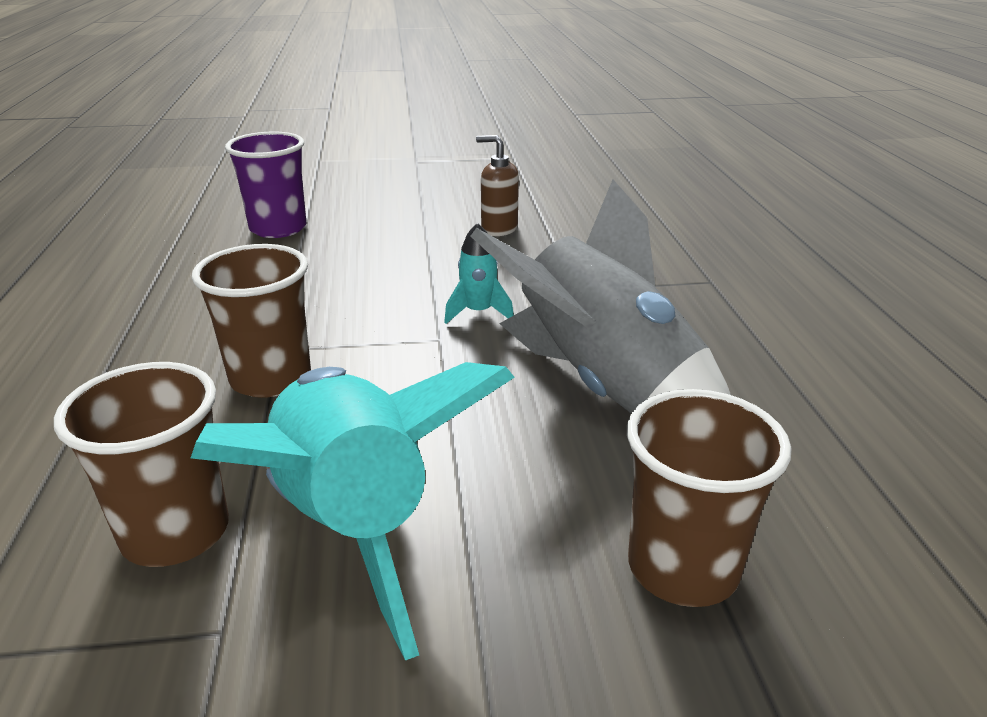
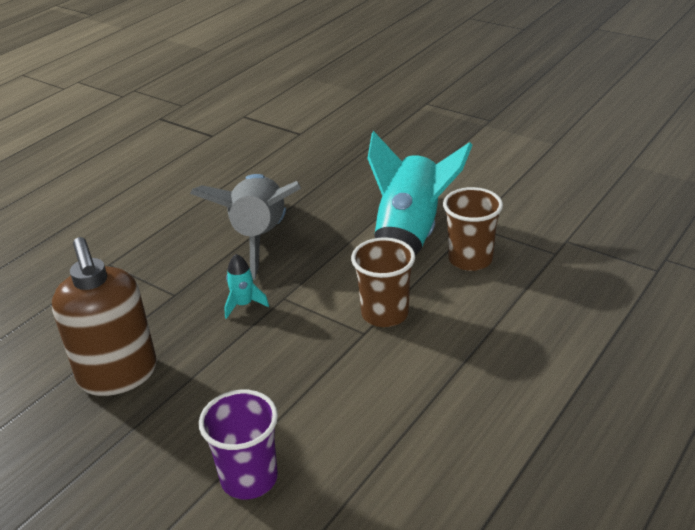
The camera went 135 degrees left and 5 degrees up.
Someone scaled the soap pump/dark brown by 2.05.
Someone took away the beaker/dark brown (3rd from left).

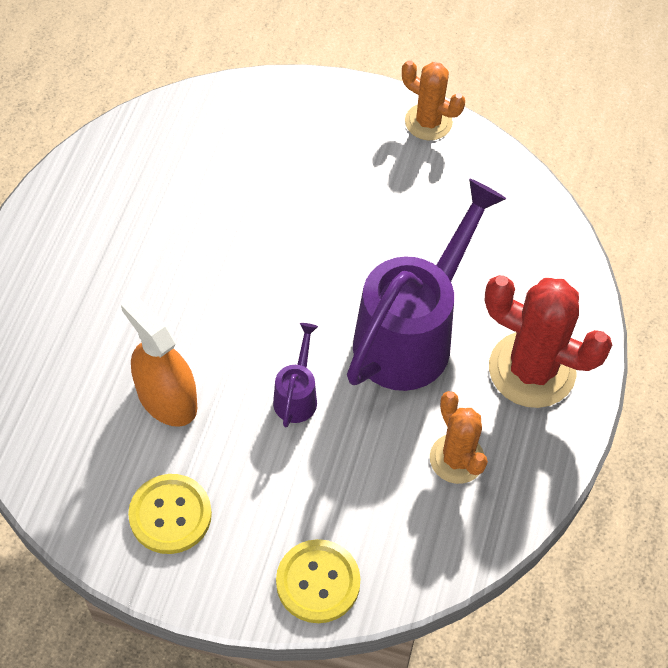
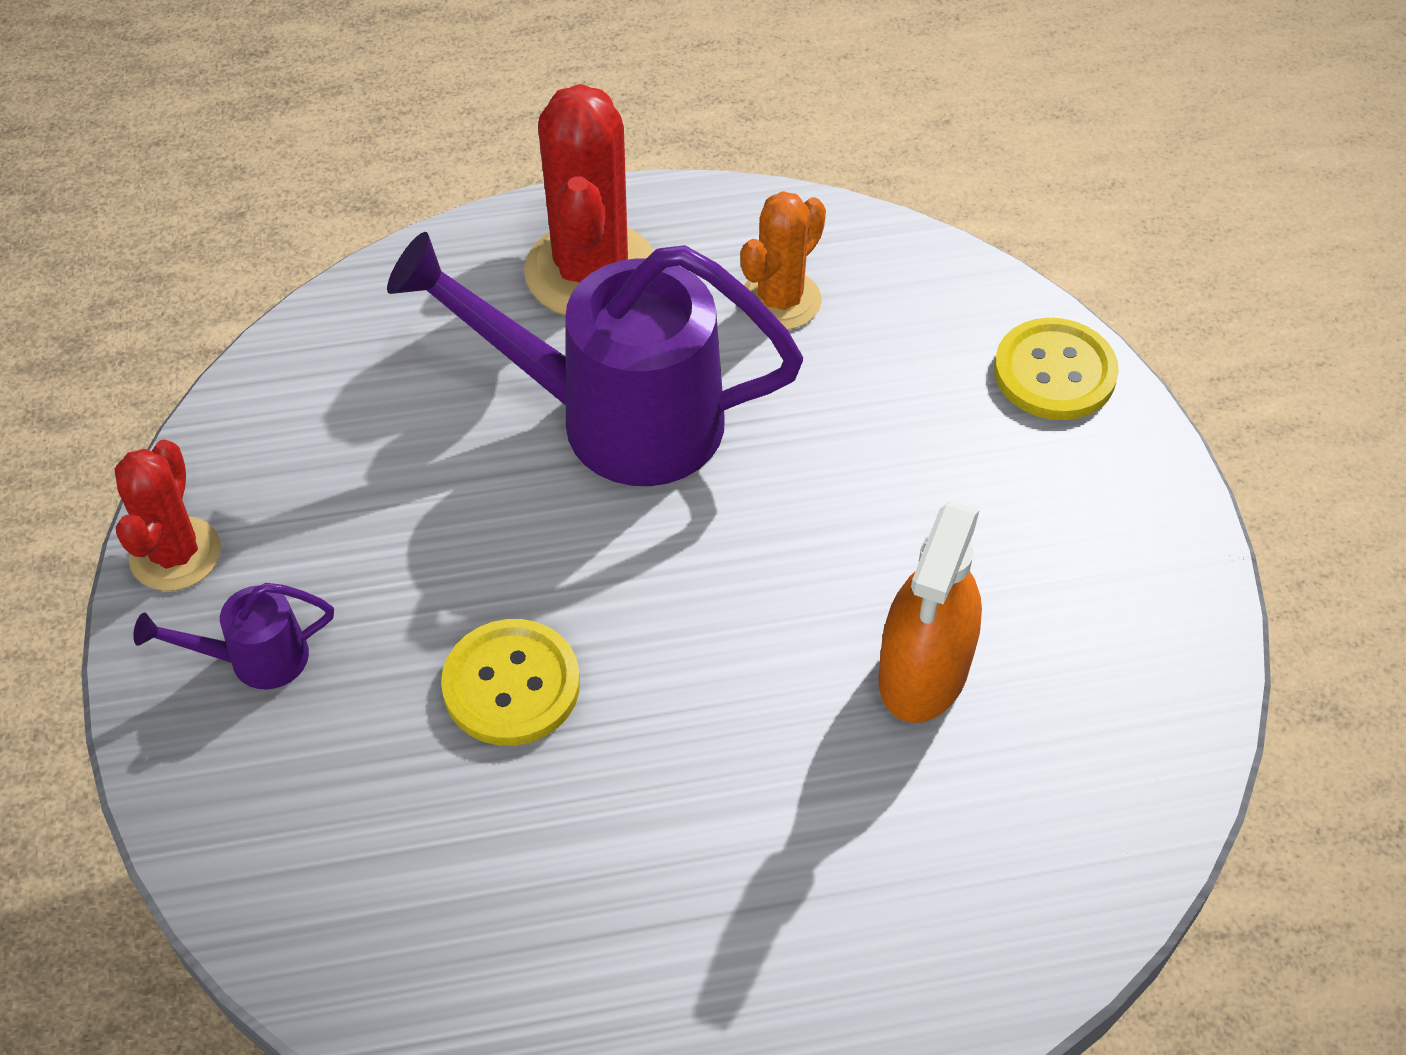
The camera went 115 degrees left and 5 degrees down.
Someone repainted the prickly plant/orange (1st from left), which became the prickly plant/crimson (1st from left).
Someone carried the watering pot/violet (1st from left).
Someone carried the sewing button/golden (1st from left).

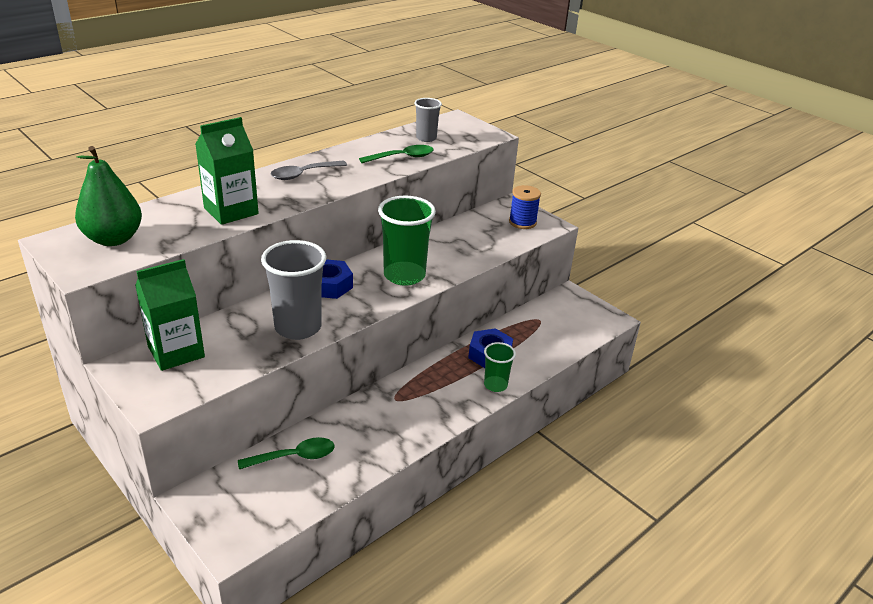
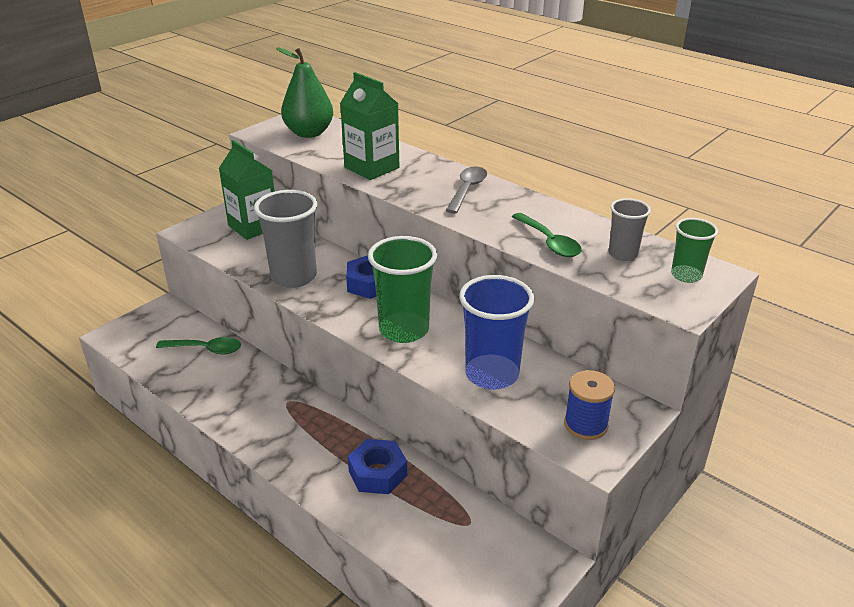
The camera went 85 degrees right and 0 degrees up.
Someone rotated the spoon/green (1st from left) by 60 degrees counterclockwise.
Someone rotated the spoon/ash-grey by 60 degrees clockwise.
Someone put down the beaker/cobalt.
Someone carried the beaker/green (2nd from left).

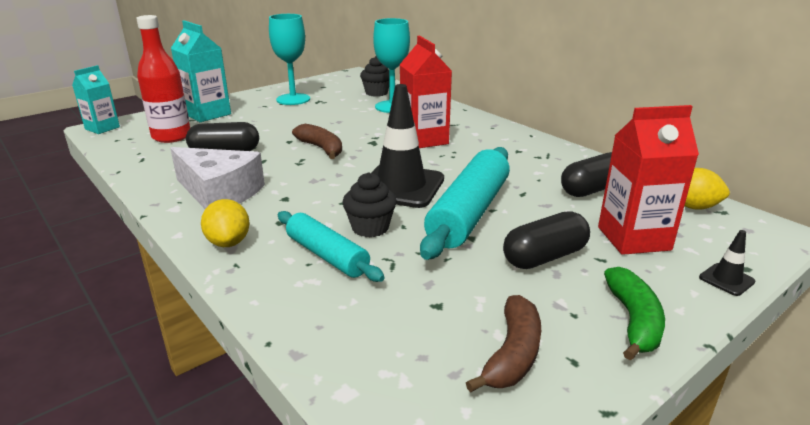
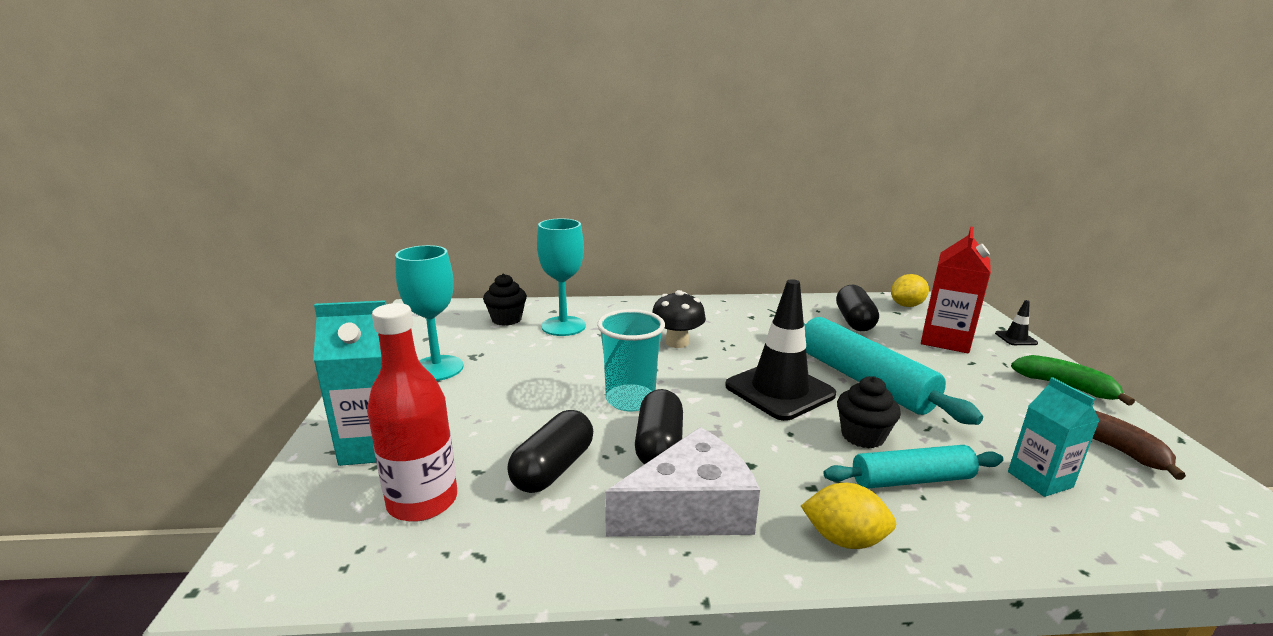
The camera went 55 degrees left and 5 degrees down.
Someone swapped the toy banana/dark brown (1st from left) for the beaker/aqua.
Someone carried the capsule/black (2nd from left).
Someone swapped the juice carton/crimson (1st from left) for the toadstool/black.
Someone carried the juice carton/aqua (1st from left in the first image).

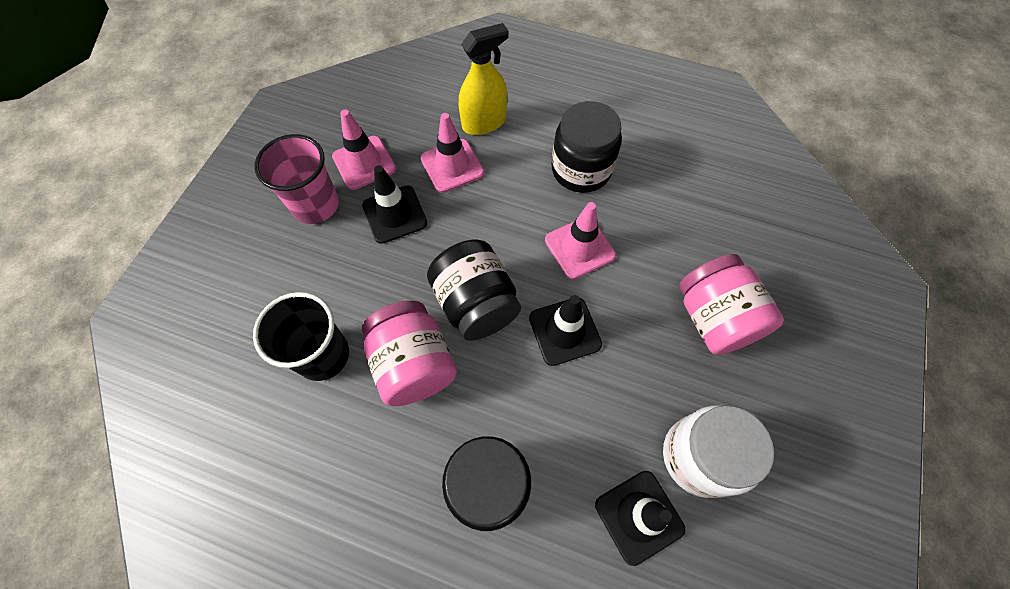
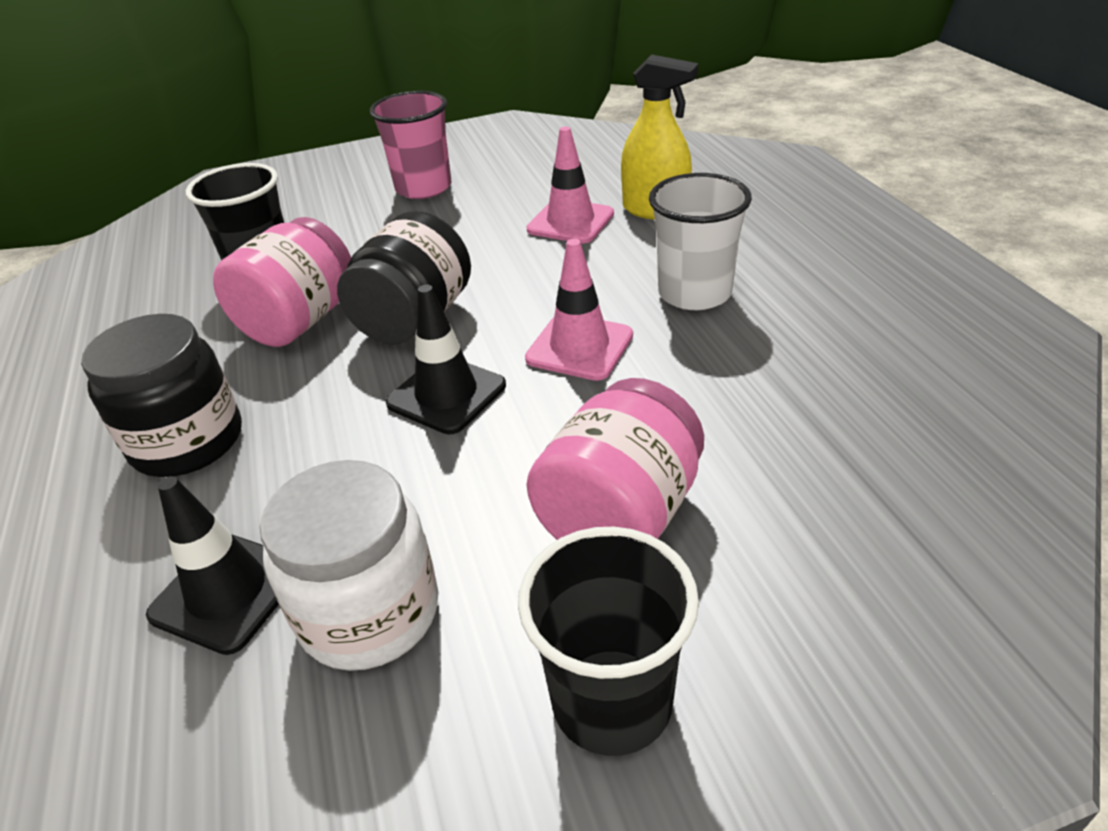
The camera went 55 degrees right and 25 degrees down.
Someone put down the beaker/black (2nd from left).
Someone swapped the jar/black (3rd from left) for the beaker/snow-white.
Someone took away the road cone/rosy (1st from left).
Someone took away the road cone/black (1st from left).

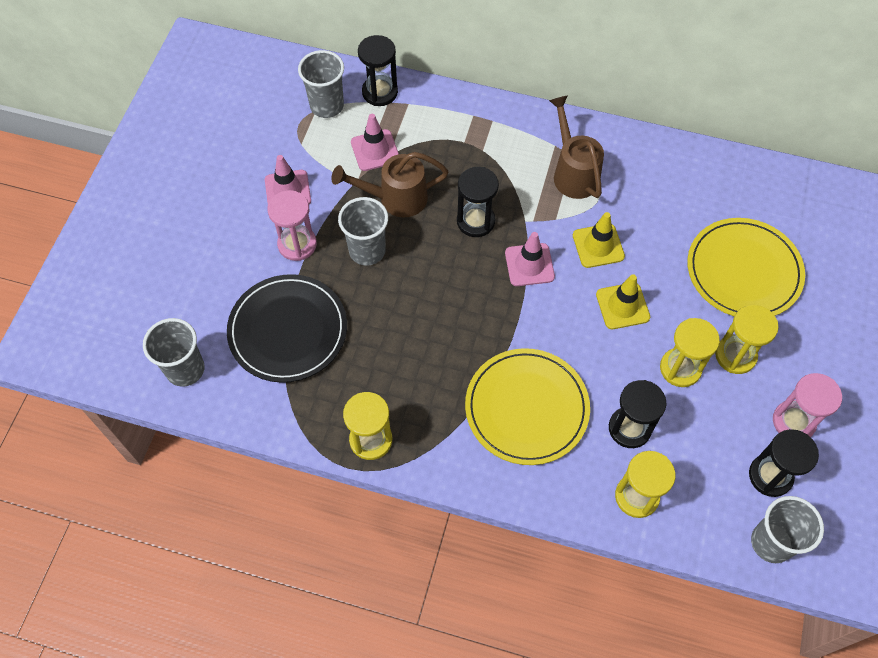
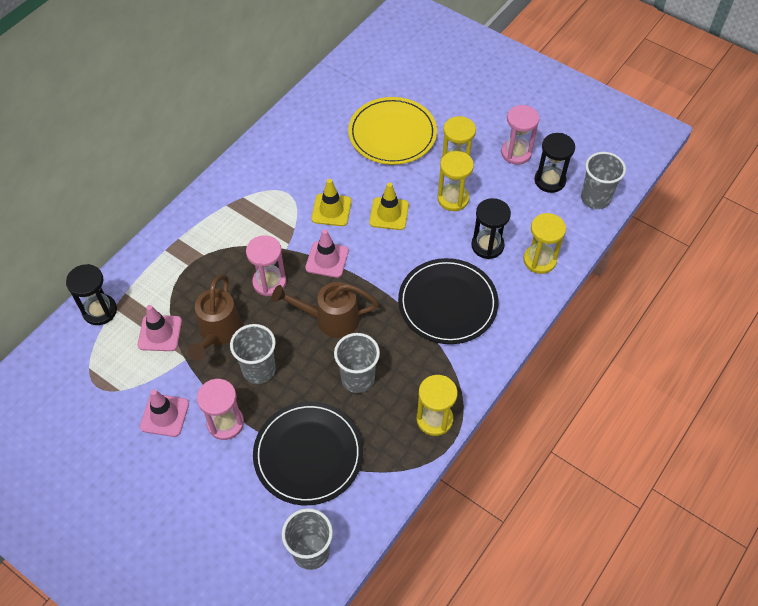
The camera went 70 degrees left and 5 degrees down.
Someone repainted the sand timer/black (2nd from left), which became the sand timer/rosy (2nd from left).
Someone carried the watering pot/dark brown (2nd from left).
Someone carried the beaker/ash-grey (2nd from left in the first image).
Someone repainted the plate/golden (1st from left), which became the plate/black (2nd from left).

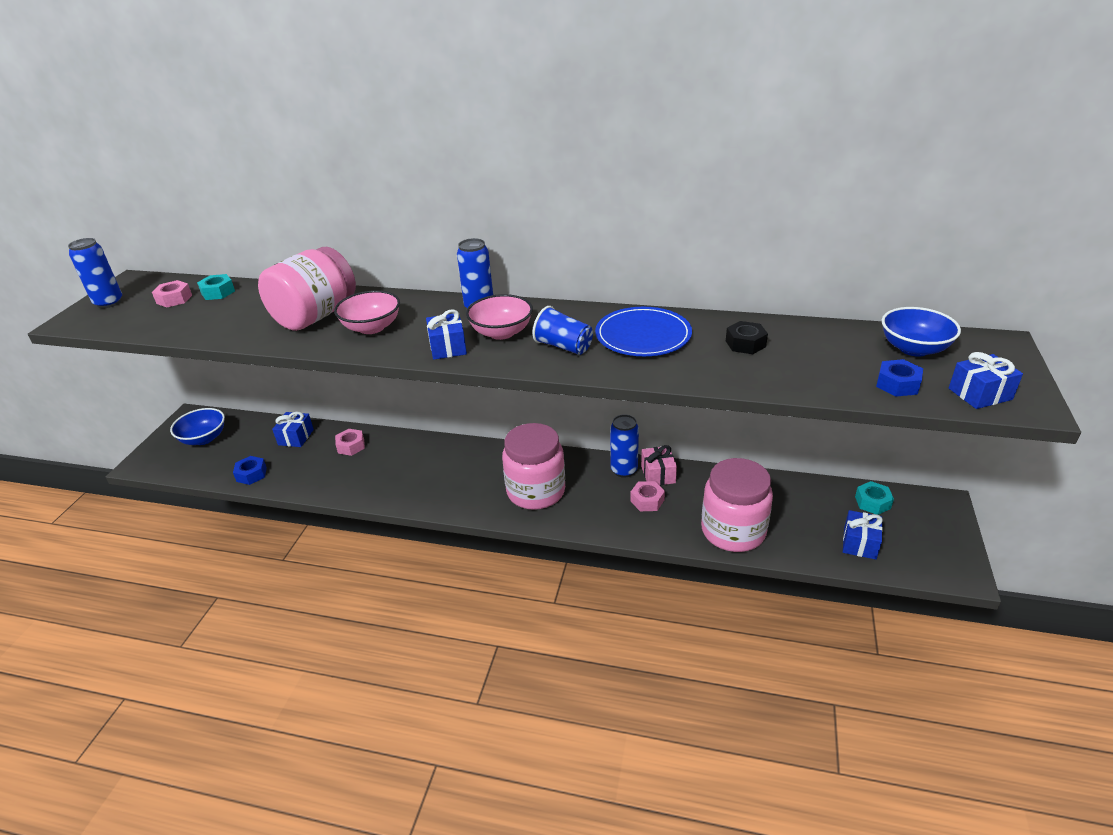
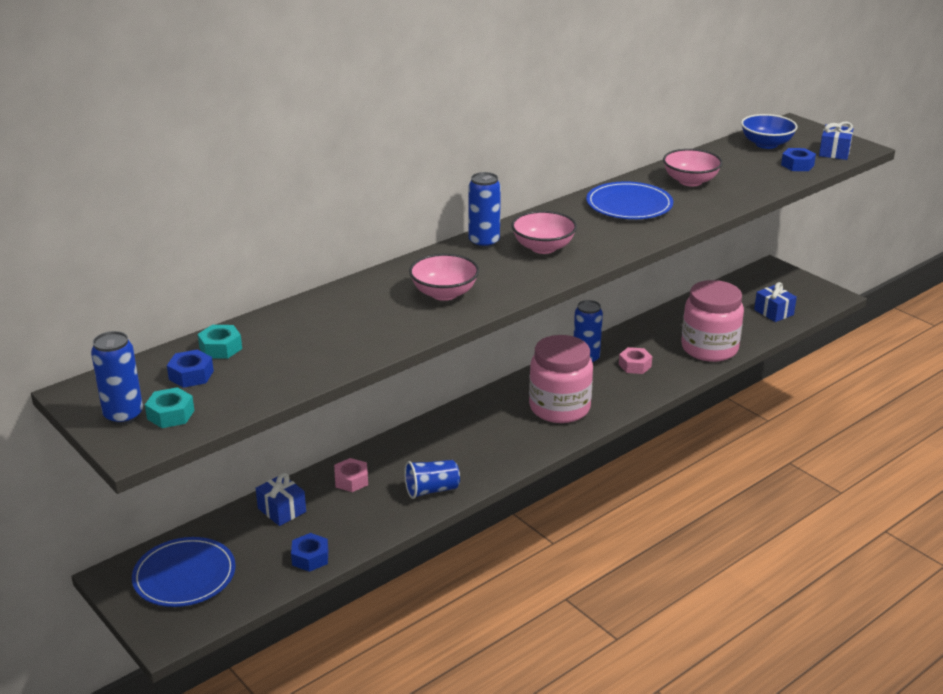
The camera went 55 degrees left and 5 degrees down.
Someone swapped the deep dish/cobalt (1st from left) for the plate/cobalt (1st from left).
Someone carried the nut/aqua (2nd from left in the first image).
Someone repainted the nut/rosy (1st from left), which became the nut/cobalt (1st from left).
Someone carried the beaker/cobalt.
Someone swapped the nut/black for the deep dish/rosy (3rd from left).
Someone took away the jar/rosy (1st from left).
Someone took away the present/cobalt (2nd from left).
Someone took away the present/rosy.

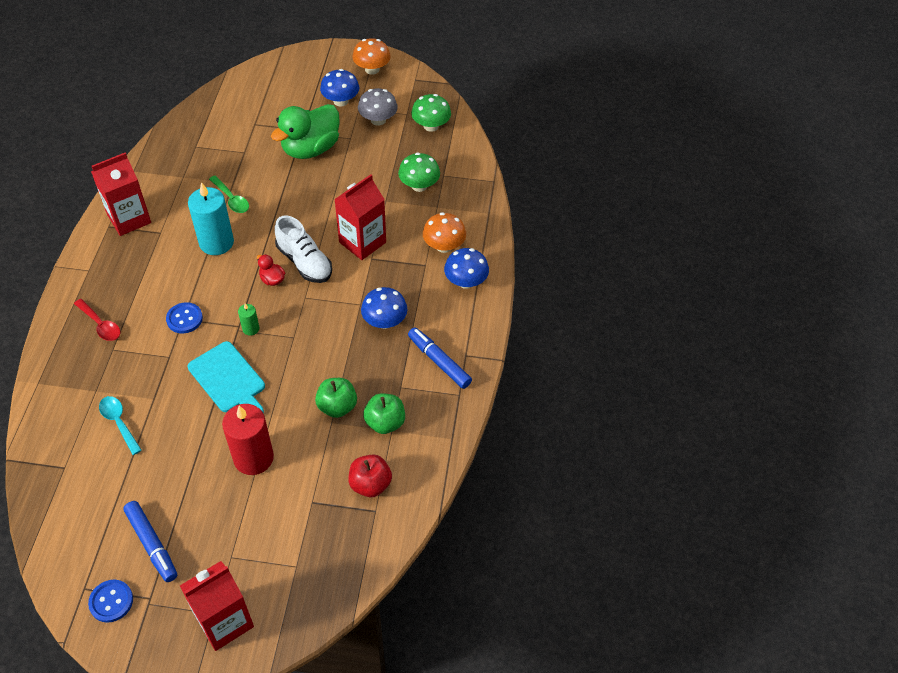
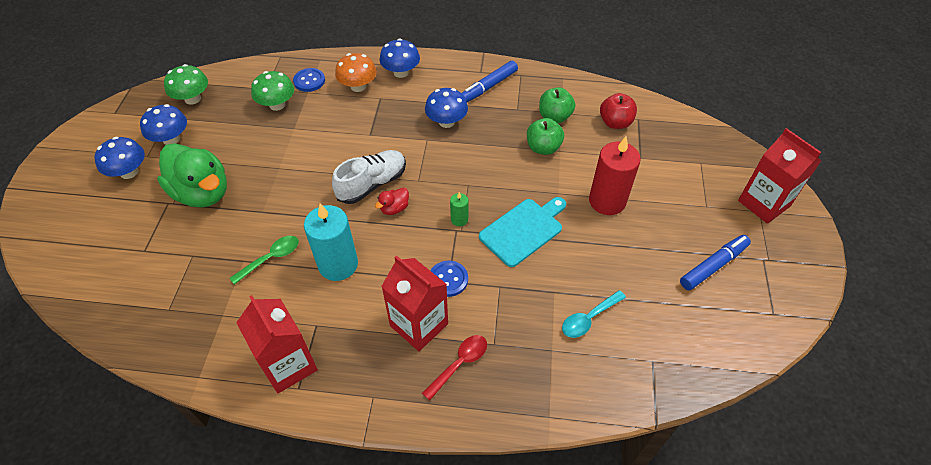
The camera went 90 degrees left and 0 degrees up.
Someone repainted the toadstool/ash-grey, which became the toadstool/cobalt (2nd from left).
Someone carried the sewing button/cobalt (1st from left).
Someone carried the juice carton/crimson (3rd from left in the first image).
Someone took away the toadstool/orange (1st from left).

